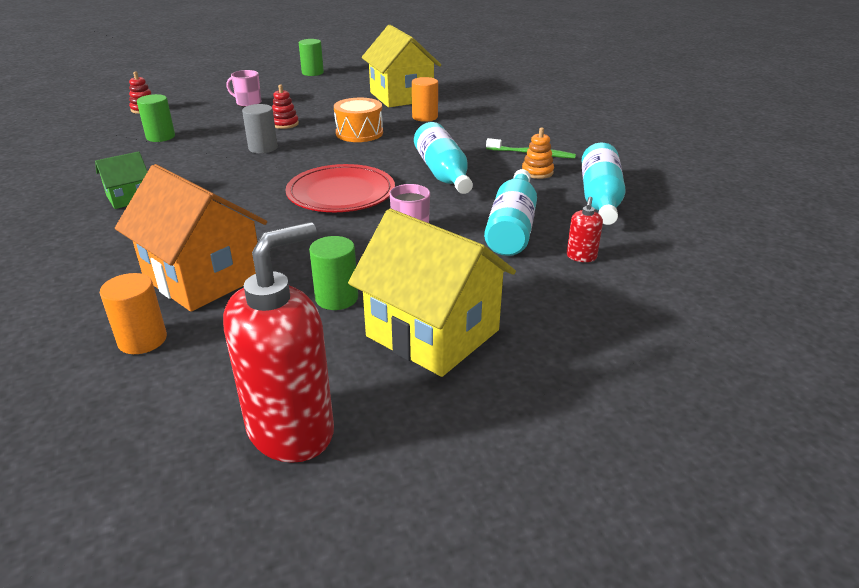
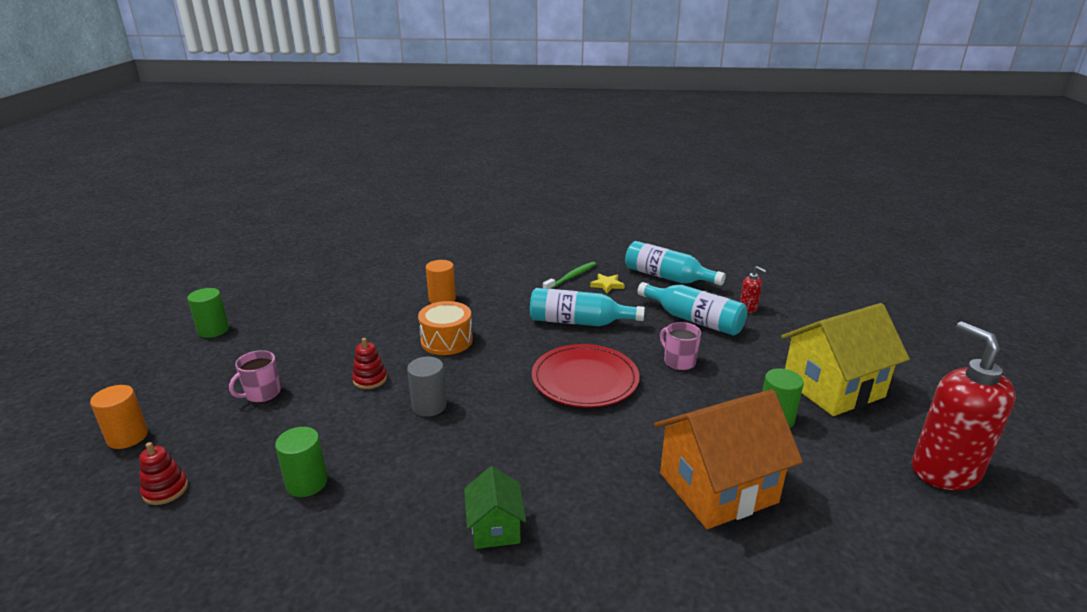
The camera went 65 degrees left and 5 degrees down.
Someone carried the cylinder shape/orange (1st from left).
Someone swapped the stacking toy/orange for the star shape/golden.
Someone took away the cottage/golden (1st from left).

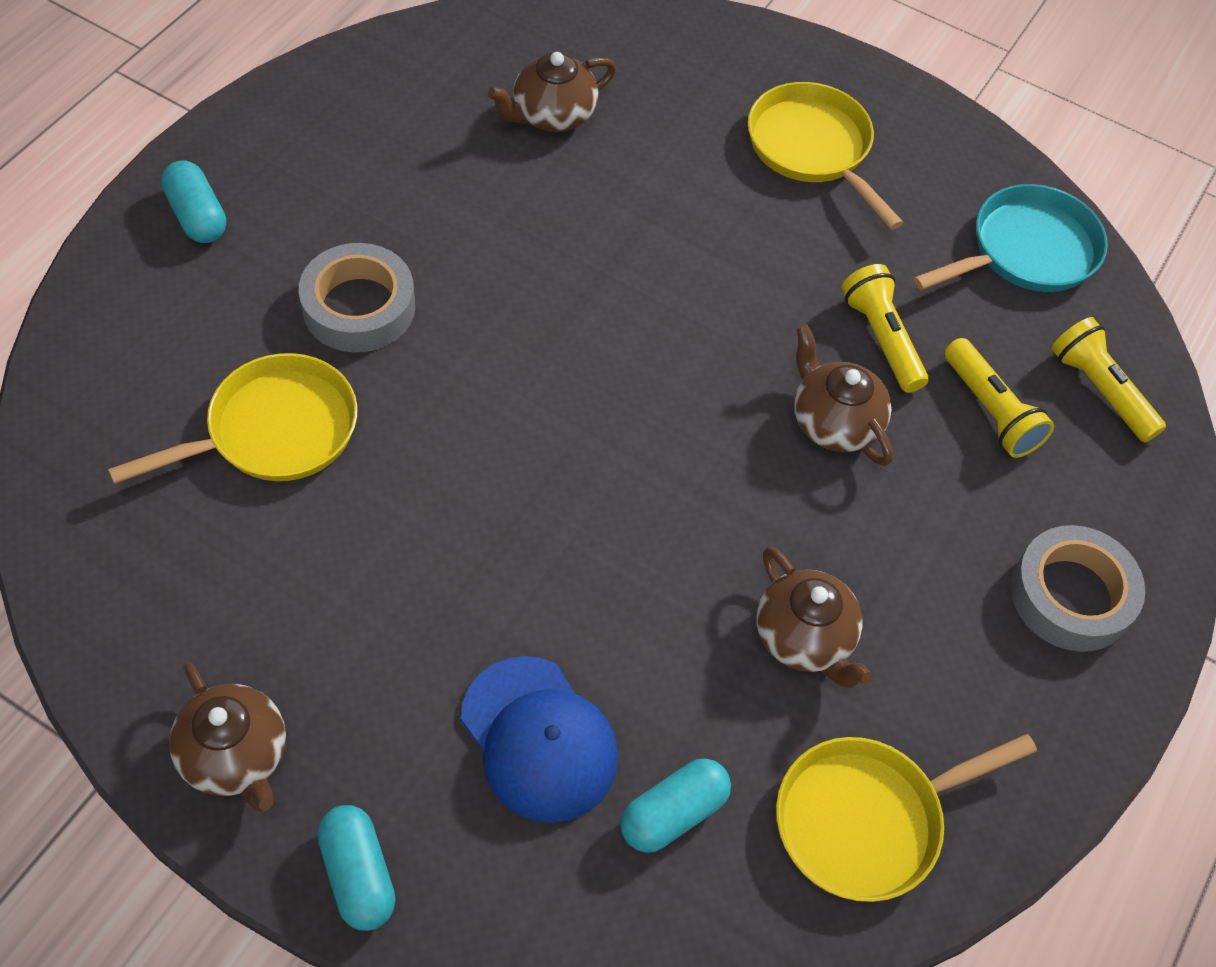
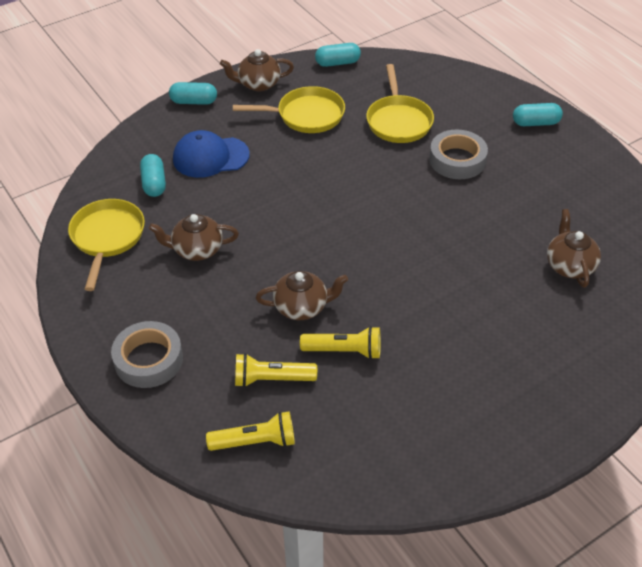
The camera went 120 degrees right and 10 degrees down.
Someone carried the frying pan/golden (2nd from left).
Someone put down the capsule/aqua (3rd from left).
Someone took away the frying pan/aqua.

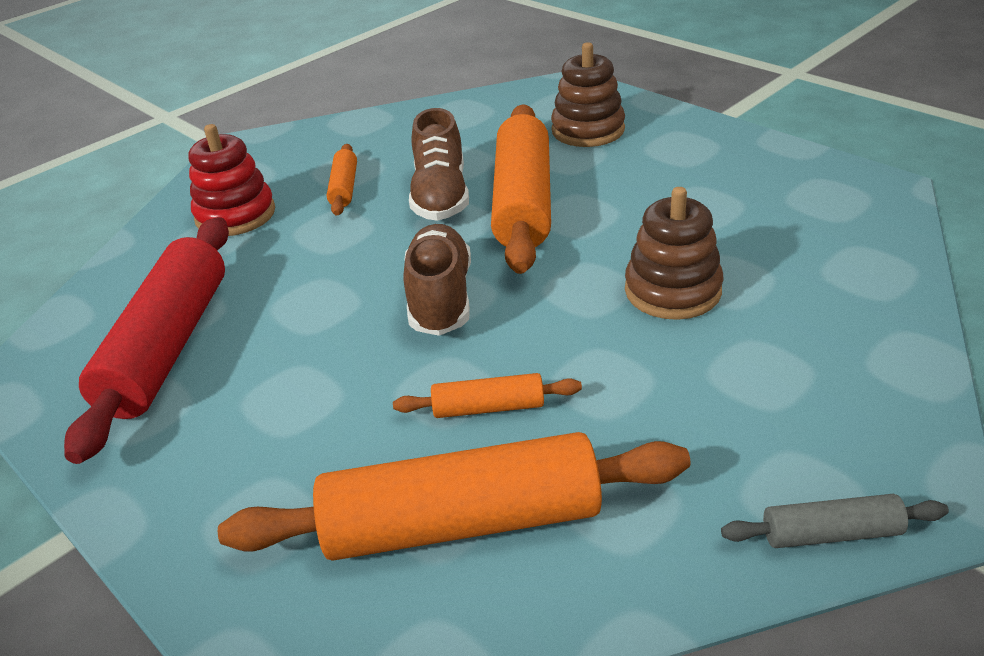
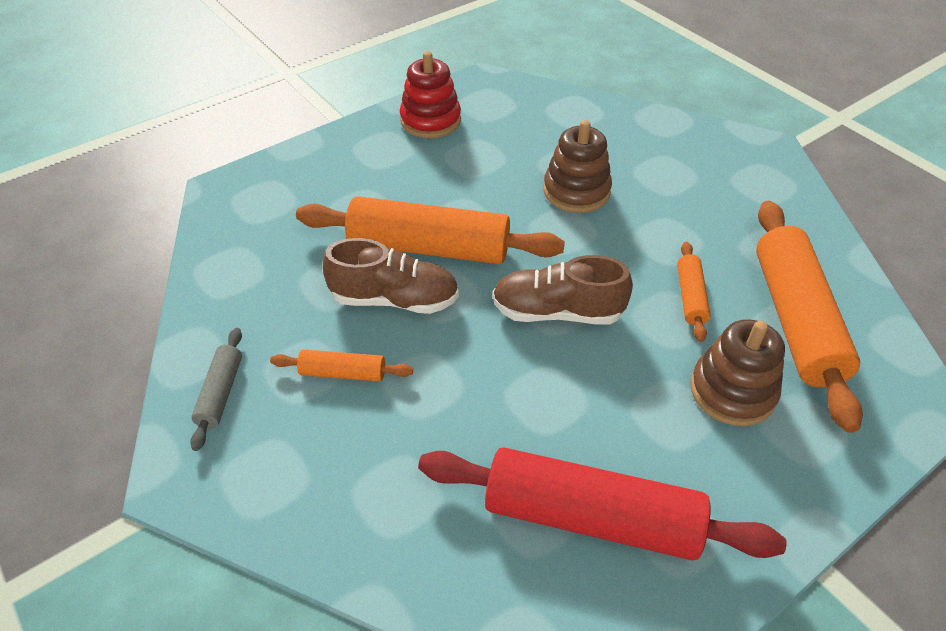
The camera went 85 degrees left and 10 degrees up.
Someone carried the pastry roller/ash-grey.
Someone carried the stacking toy/crimson.
Someone carried the stacking toy/dark brown (1st from left in the first image).

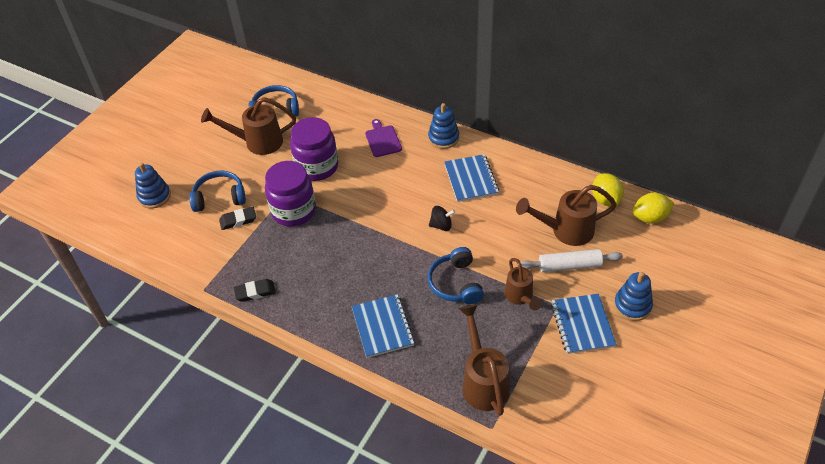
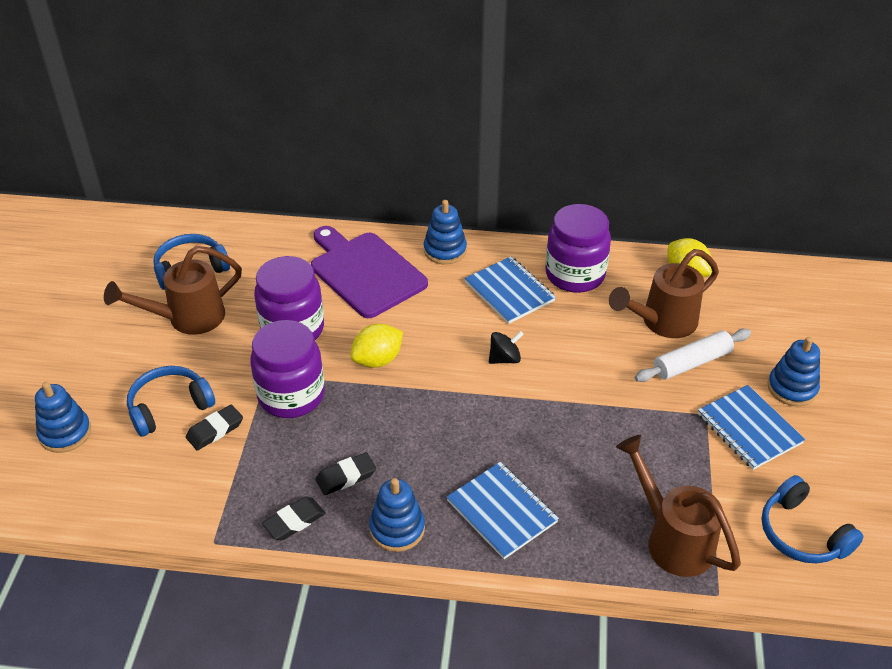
The camera went 25 degrees left and 5 degrees down.
Someone scaled the chopping board/violet by 1.91.
Someone put down the eraser/black (3rd from left).
Someone carried the lemon/golden (2nd from left in the first image).
Someone put down the stacking toy/cobalt (2nd from left).
Someone put down the jar/violet (3rd from left).
Someone carried the headset/cobalt (3rd from left).
Someone took away the watering pot/dark brown (3rd from left).

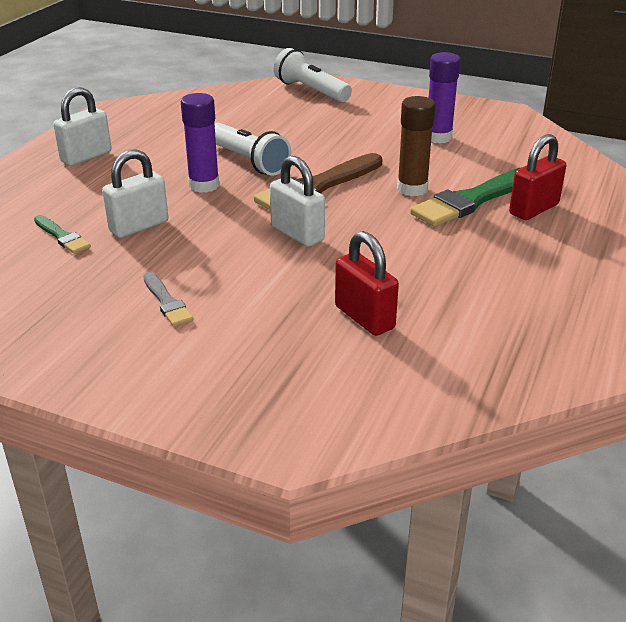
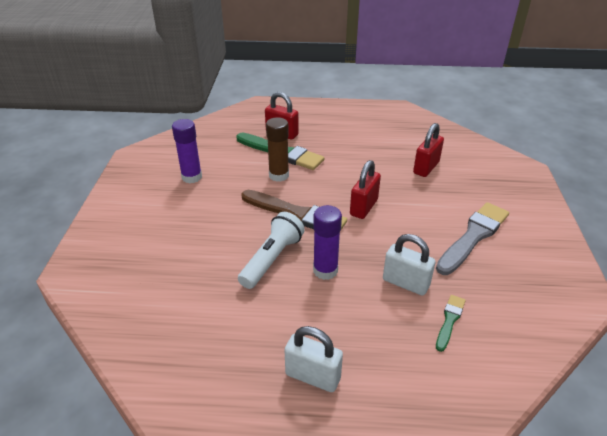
The camera went 110 degrees left and 5 degrees up.
Someone repainted the padlock/snow-white (3rd from left), which became the padlock/crimson (2nd from left).
Someone scaled the brush/ash-grey by 1.96.
Someone took away the flashlight/snow-white (2nd from left).

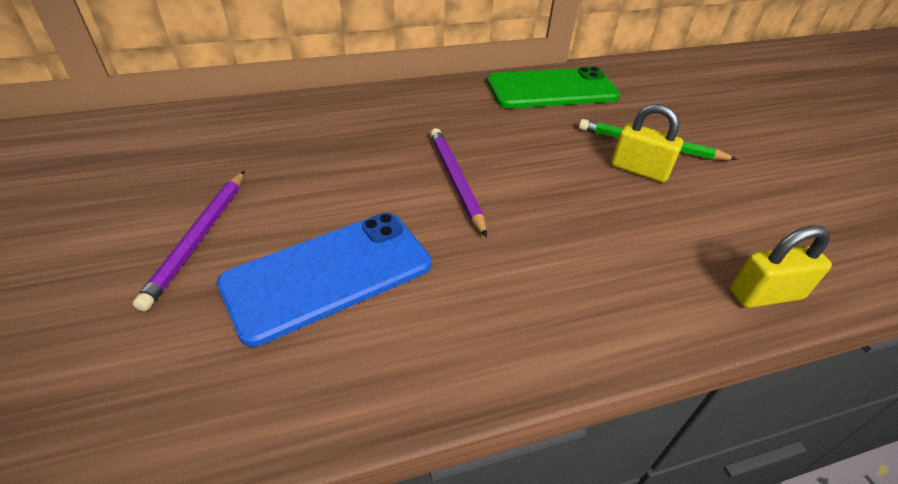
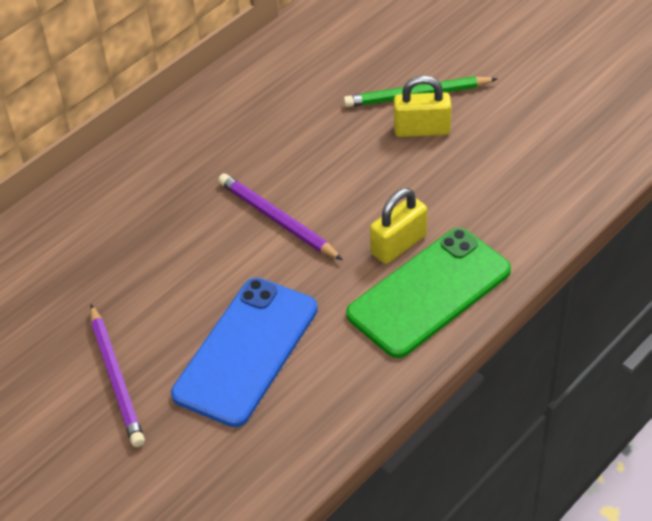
The camera went 25 degrees left and 5 degrees up.
Someone carried the phone/green.
Someone carried the padlock/golden (2nd from left in the first image).

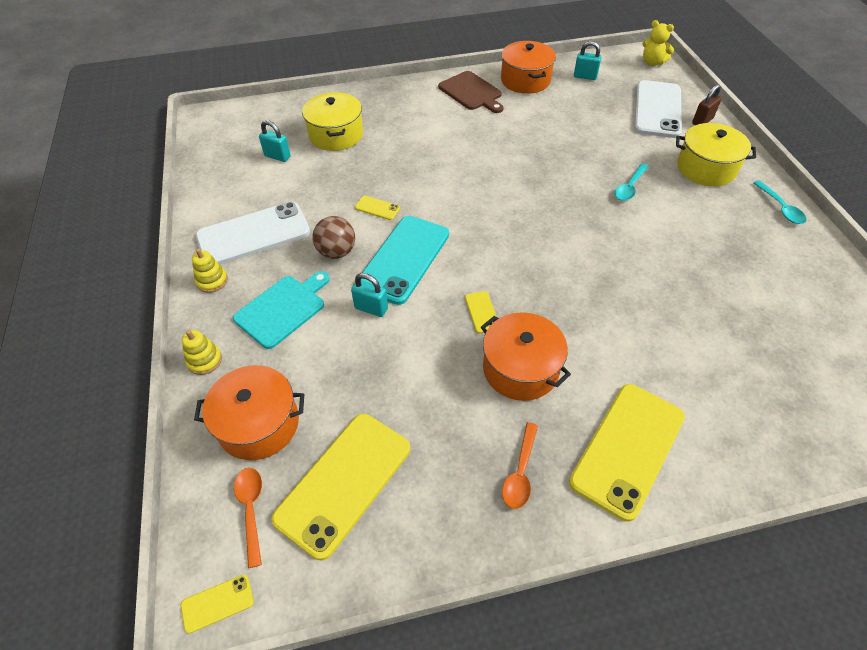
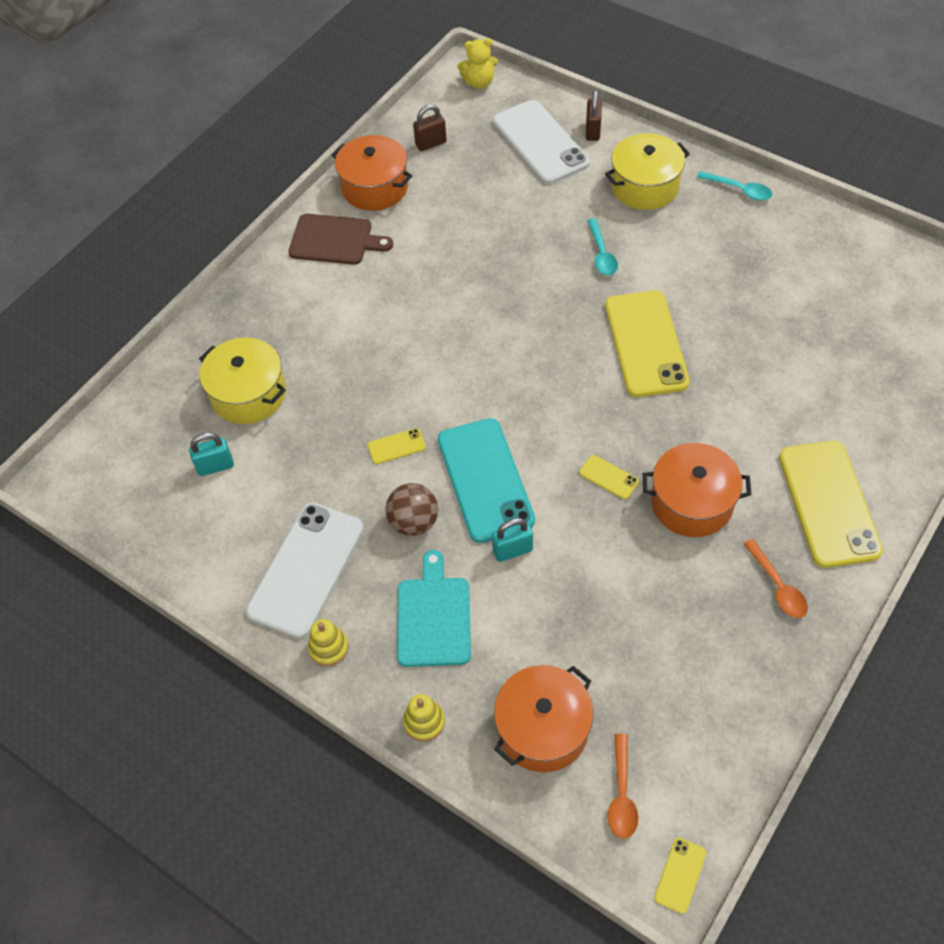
The camera went 40 degrees left and 5 degrees up.
Someone repainted the padlock/aqua (3rd from left), which became the padlock/dark brown (1st from left).
Someone carried the phone/golden (2nd from left in the first image).
Someone rotated the spoon/orange (1st from left) by 120 degrees counterclockwise.

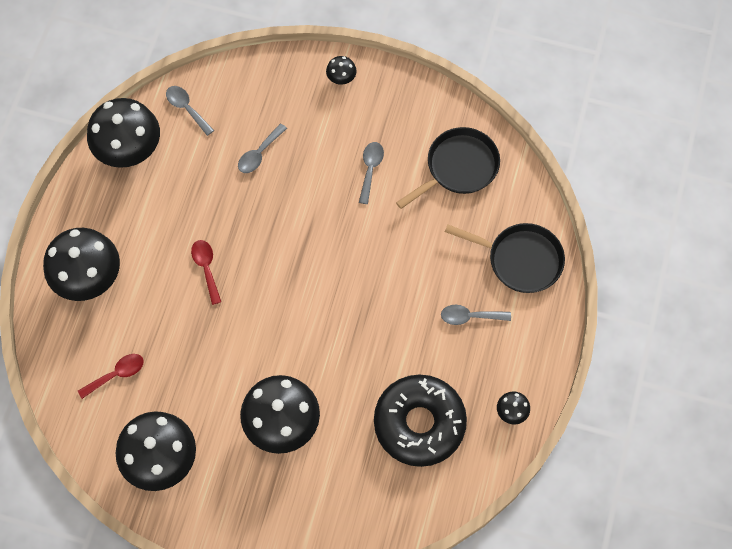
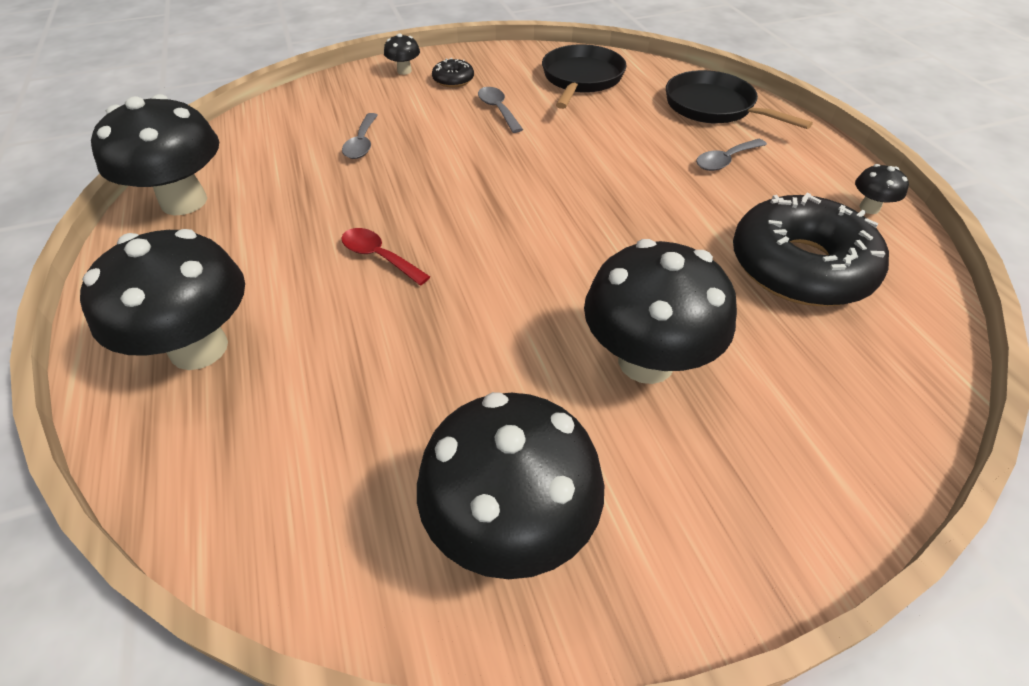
The camera went 35 degrees left and 20 degrees down.
Someone put down the donut/black (1st from left).
Someone rotated the frying pan/black (2nd from left) by 120 degrees counterclockwise.
Someone took away the spoon/crimson (1st from left).
Someone took away the spoon/ash-grey (1st from left).

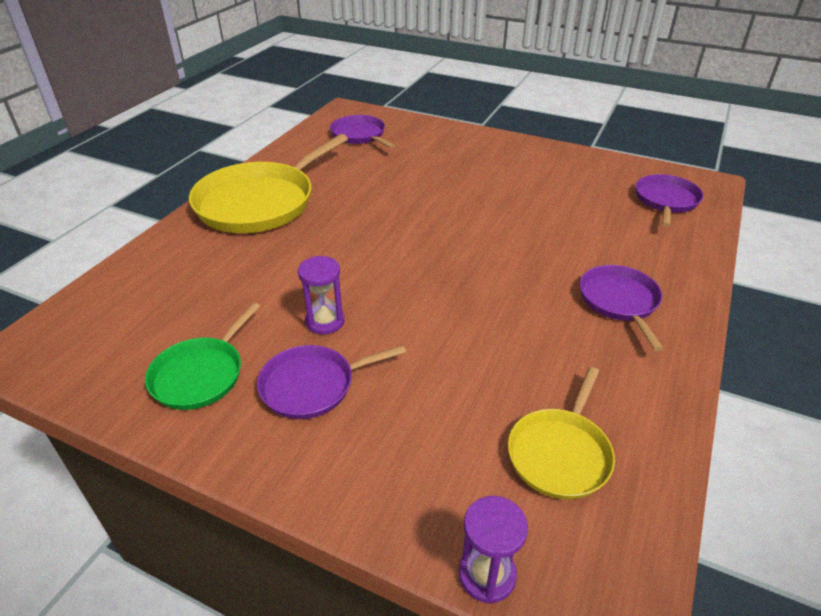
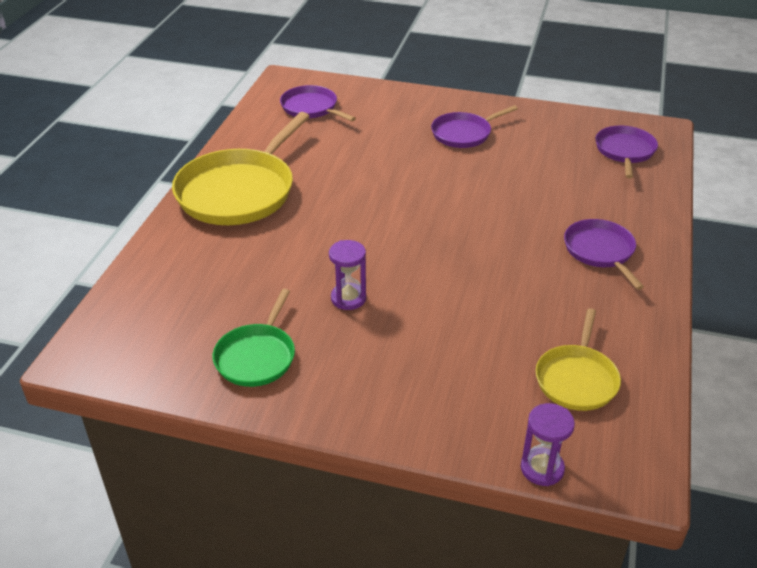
The camera went 10 degrees left and 0 degrees up.
Someone carried the frying pan/violet (1st from left in the first image).

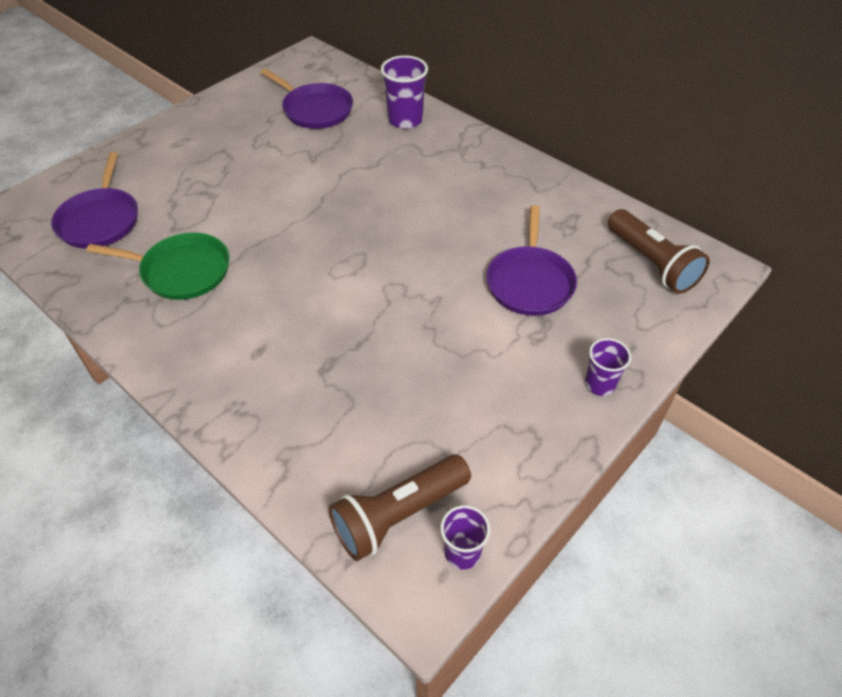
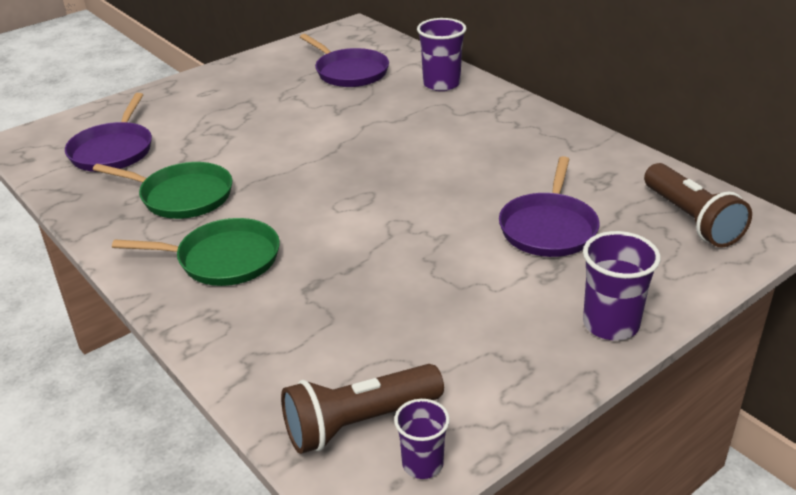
The camera went 10 degrees right and 15 degrees down.
Someone put down the frying pan/green (2nd from left).
Someone scaled the beaker/violet (3rd from left) by 1.59.

